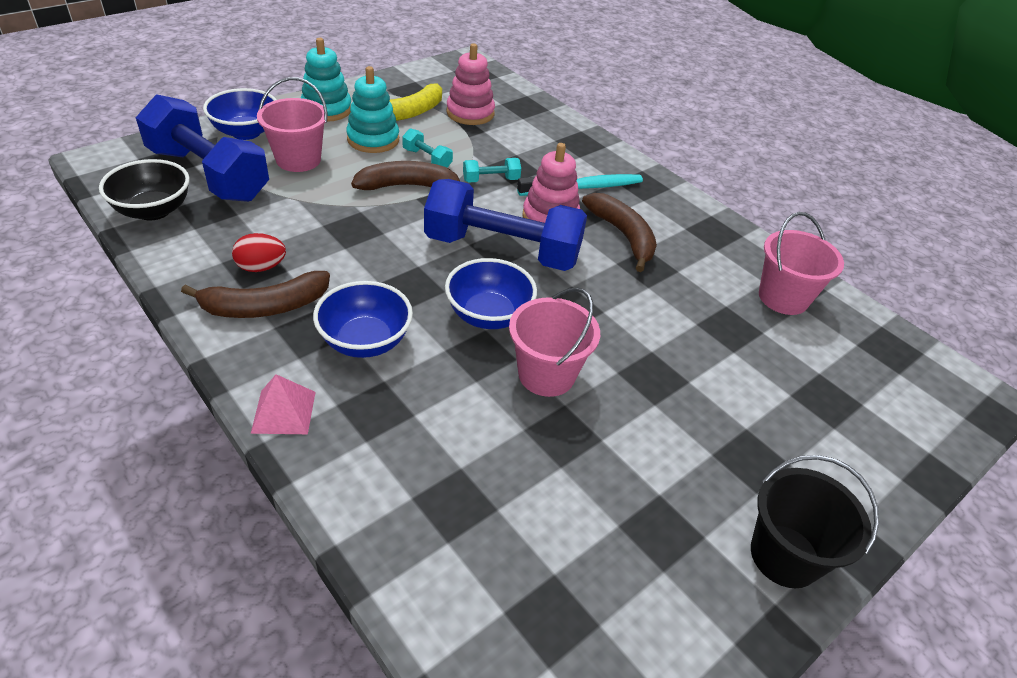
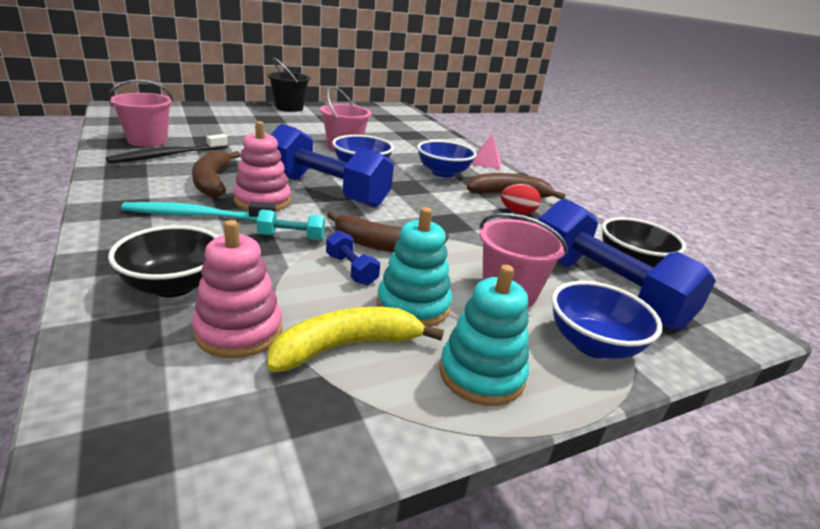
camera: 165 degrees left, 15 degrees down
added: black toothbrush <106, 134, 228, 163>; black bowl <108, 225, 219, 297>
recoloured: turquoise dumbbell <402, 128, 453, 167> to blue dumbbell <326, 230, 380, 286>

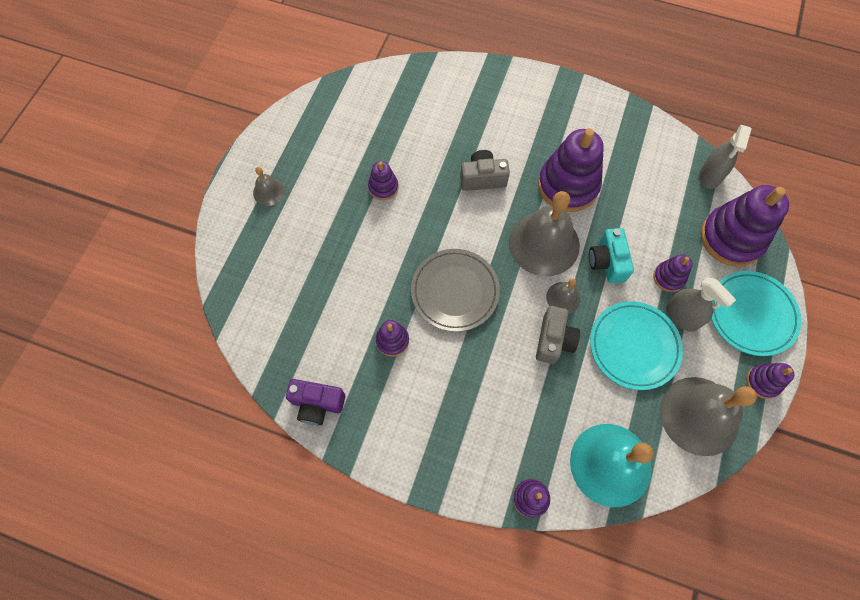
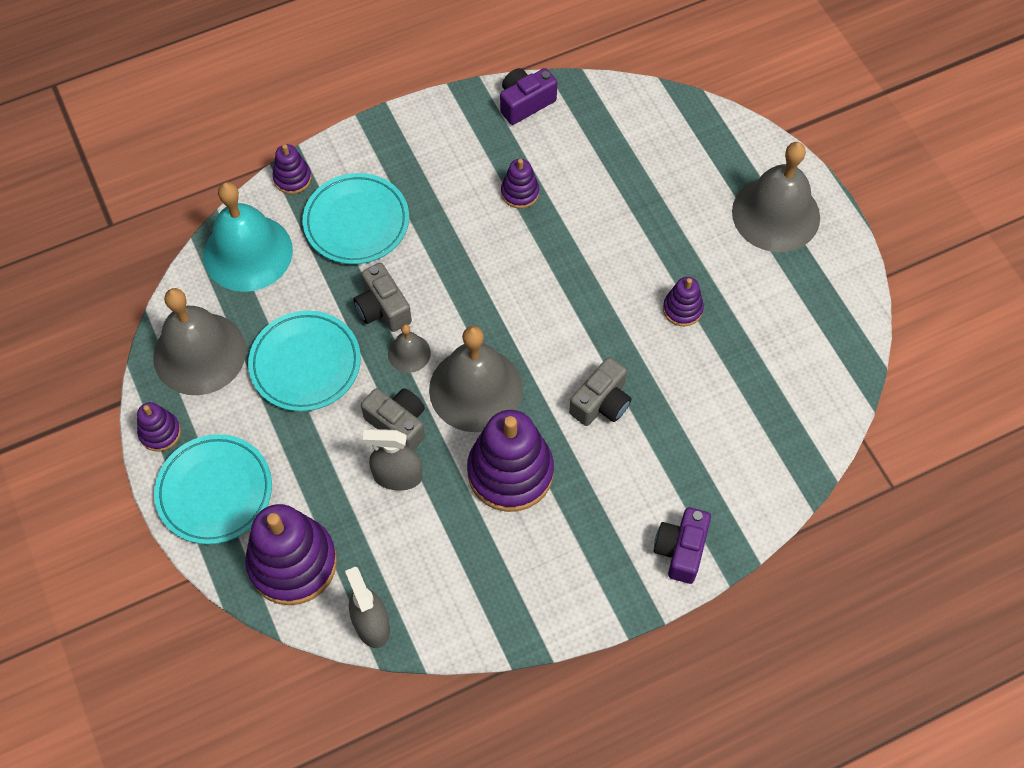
camera: 135 degrees right, 5 degrees down
removed: grey plate <411, 249, 500, 332>; purple stacking toy <654, 254, 693, 292>
added: turquoise plate <303, 173, 409, 264>; purple camera <654, 507, 711, 584>
moved: grey spray bottle <666, 277, 736, 332> to <363, 429, 423, 491>
recoloured: turquoise camera <589, 228, 634, 284> to grey camera <361, 388, 425, 451>
resized: grey bell <253, 167, 285, 206> = <732, 142, 820, 252> x2.15

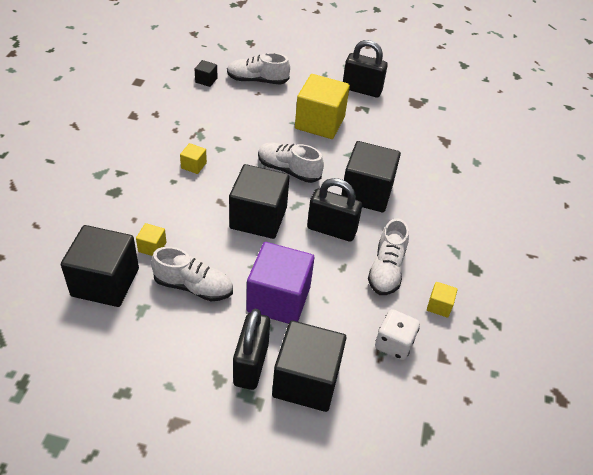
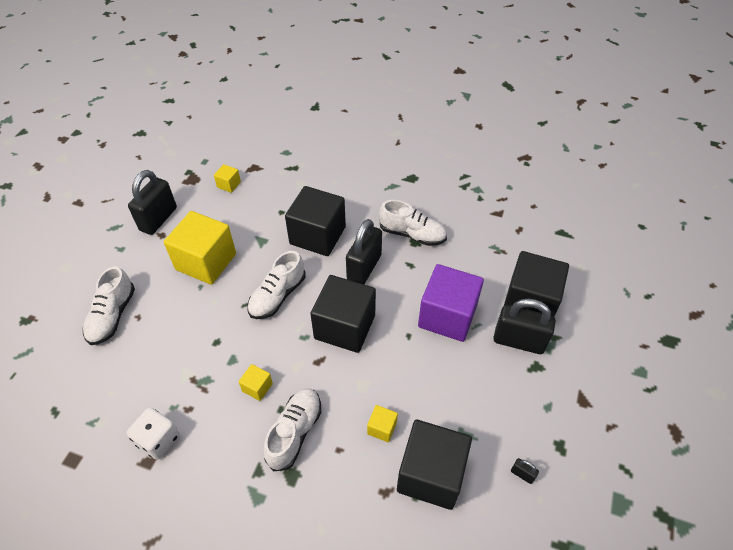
camera: 80 degrees left, 5 degrees up
removed: black cube <195, 60, 217, 87>
added: black padlock <511, 458, 539, 484>
moved: white shoe <151, 247, 233, 301> to <263, 388, 321, 471>; yellow cube <427, 282, 458, 318> to <214, 164, 241, 193>; white dice <375, 309, 420, 360> to <127, 408, 179, 460>

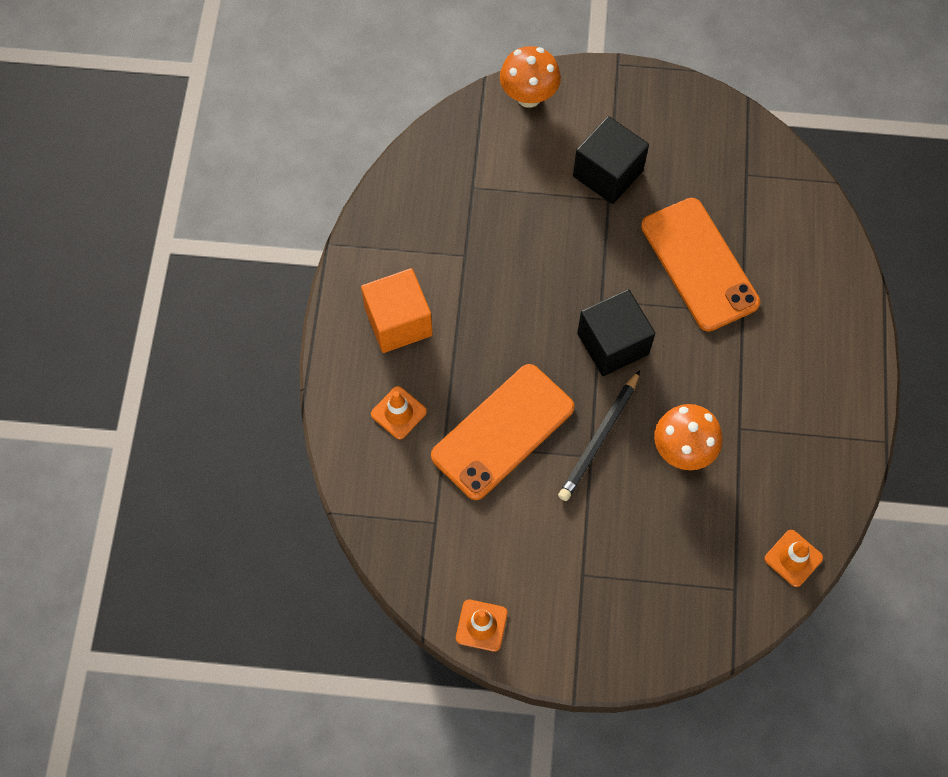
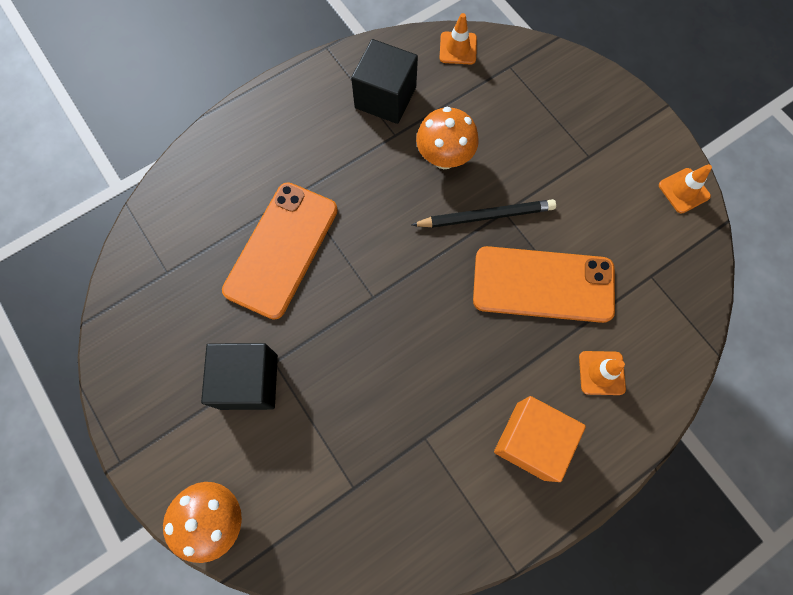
camera: 130 degrees left, 5 degrees up
moved: black cube <577, 289, 655, 376> to <351, 39, 418, 124>

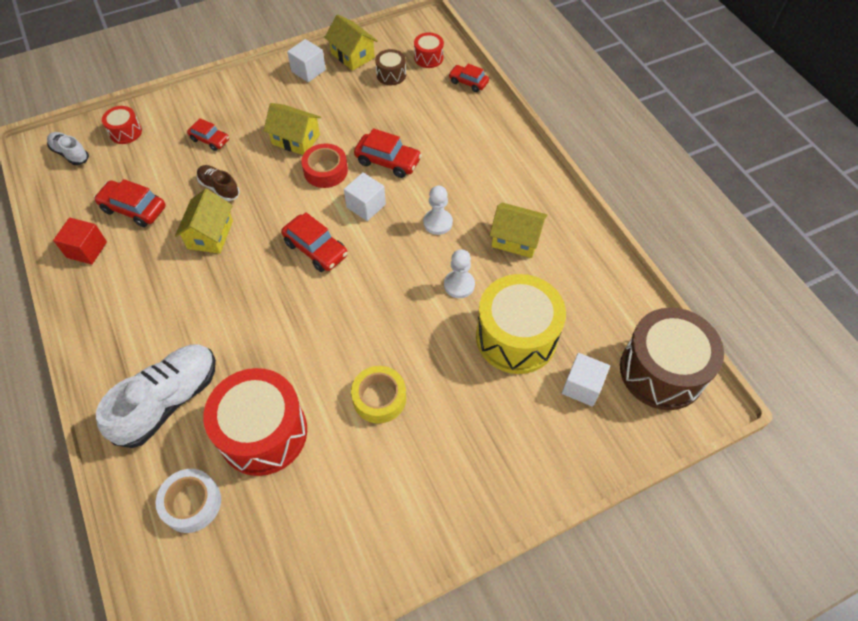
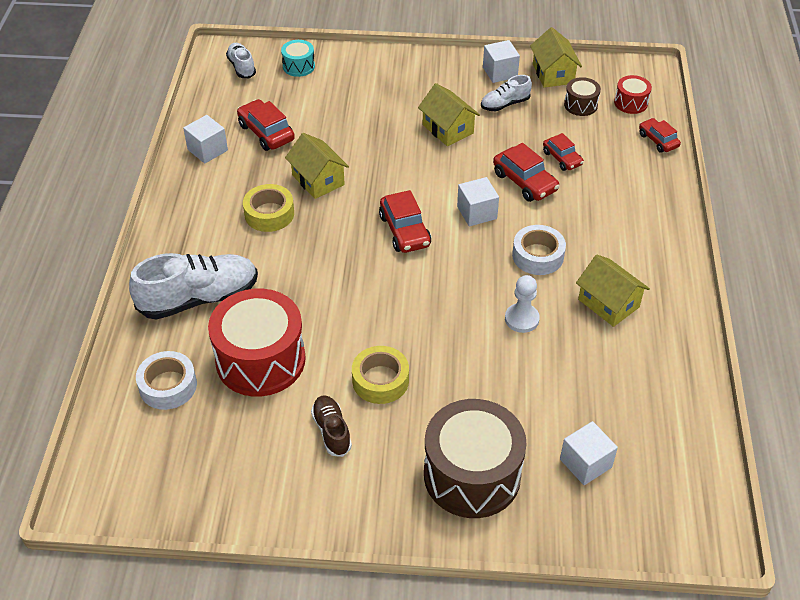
camera: 30 degrees right, 10 degrees down
removed: red tape <301, 143, 348, 188>; yellow drum <476, 274, 566, 374>
added: white shoe <481, 75, 532, 111>; yellow tape <243, 184, 294, 232>
moved: red car <187, 118, 229, 151> to <543, 133, 584, 171>; brown shoe <197, 165, 240, 201> to <311, 395, 352, 457>; brown drum <620, 307, 724, 410> to <424, 399, 527, 518>
replaced: white pawn <423, 186, 453, 235> to white tape <512, 225, 566, 275>
recoloured: red drum <102, 106, 142, 144> to turquoise drum <281, 40, 315, 77>; red cube <53, 218, 107, 264> to white cube <183, 115, 228, 163>
turned: yellow house <175, 189, 233, 254> = <285, 133, 349, 199> 75 degrees counterclockwise

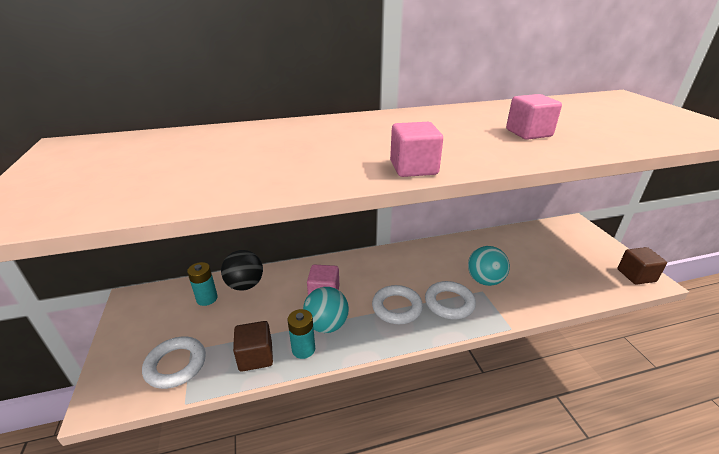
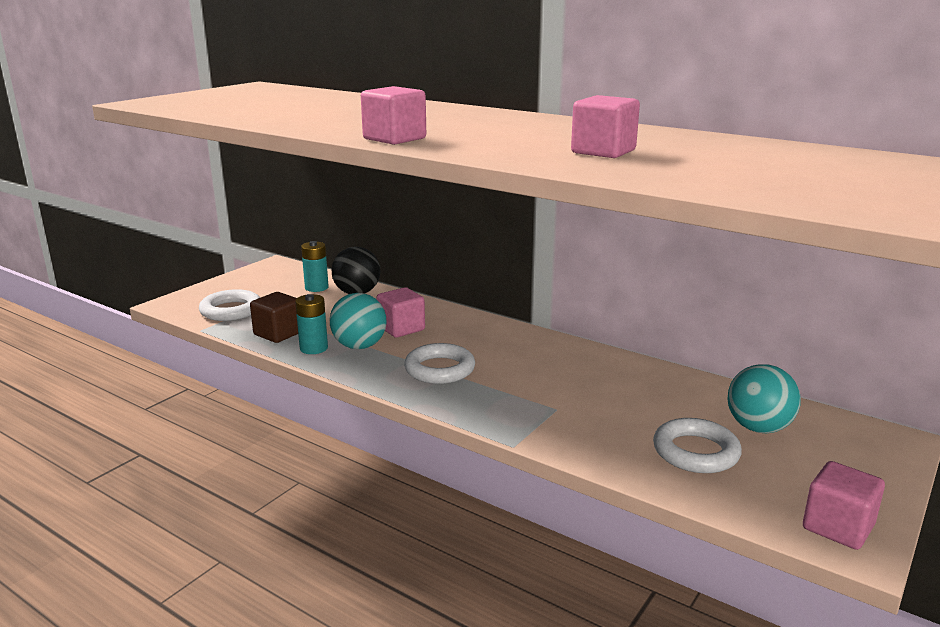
camera: 50 degrees right, 10 degrees down
moved: turquoise ball <468, 246, 510, 286> to <727, 364, 801, 433>; white ring <425, 281, 476, 319> to <653, 418, 742, 473>
recoloured: brown cube <618, 247, 667, 285> to pink cube <803, 461, 885, 550>

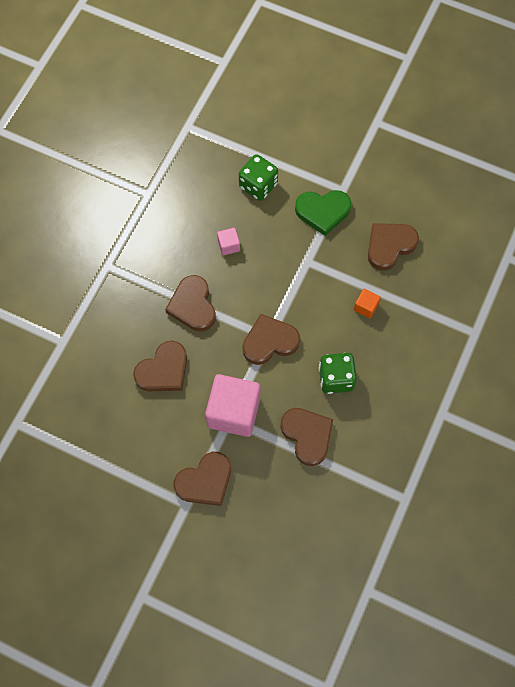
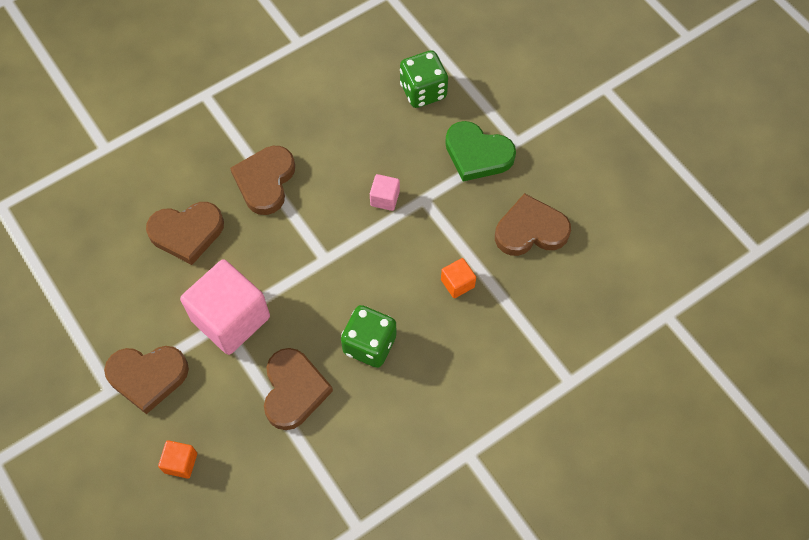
camera: 30 degrees right, 5 degrees down
removed: brown heart <243, 314, 300, 365>
added: orange cube <158, 440, 197, 478>
moved: pink cube <217, 228, 240, 255> to <370, 174, 400, 211>

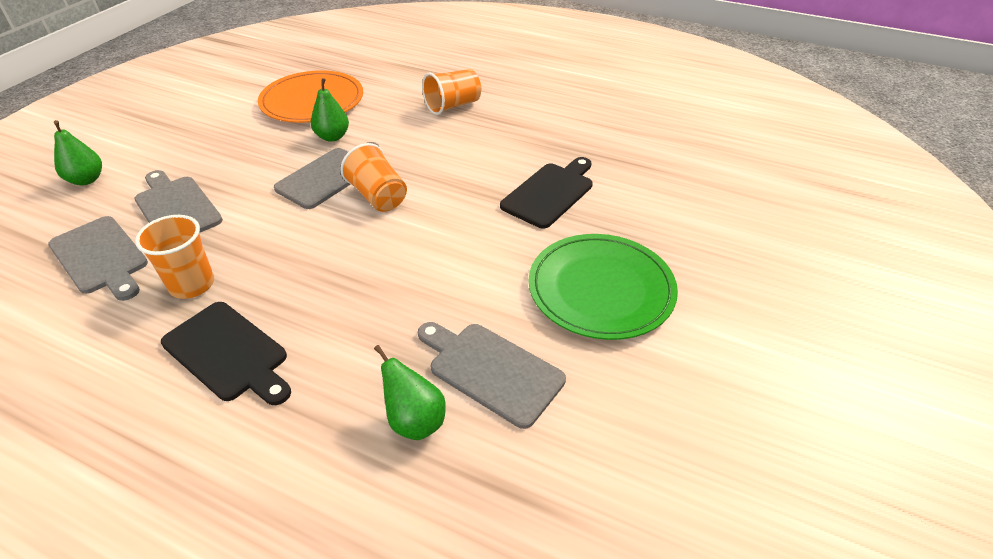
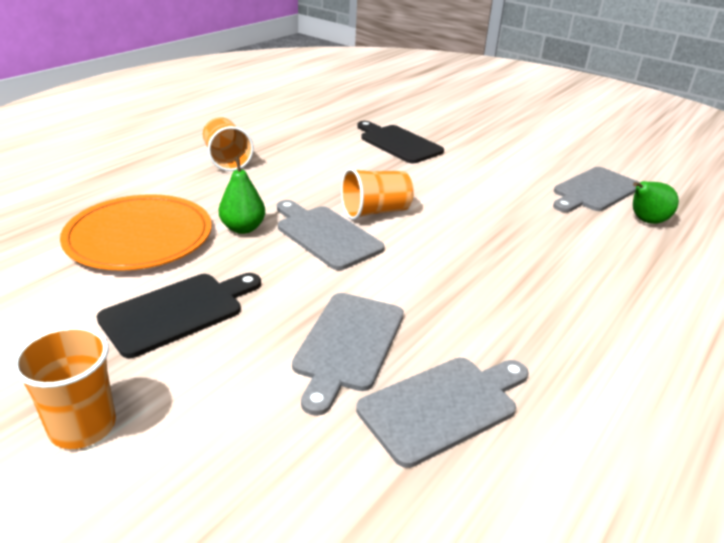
camera: 80 degrees left, 10 degrees down
removed: green pear <54, 120, 102, 185>; green plate <529, 234, 678, 340>
moved: orange cup <135, 215, 214, 299> to <12, 326, 116, 449>; black cutting board <161, 302, 291, 405> to <96, 273, 261, 358>
turned: grey cutting board <134, 170, 223, 233> = <292, 293, 404, 416> 45 degrees counterclockwise

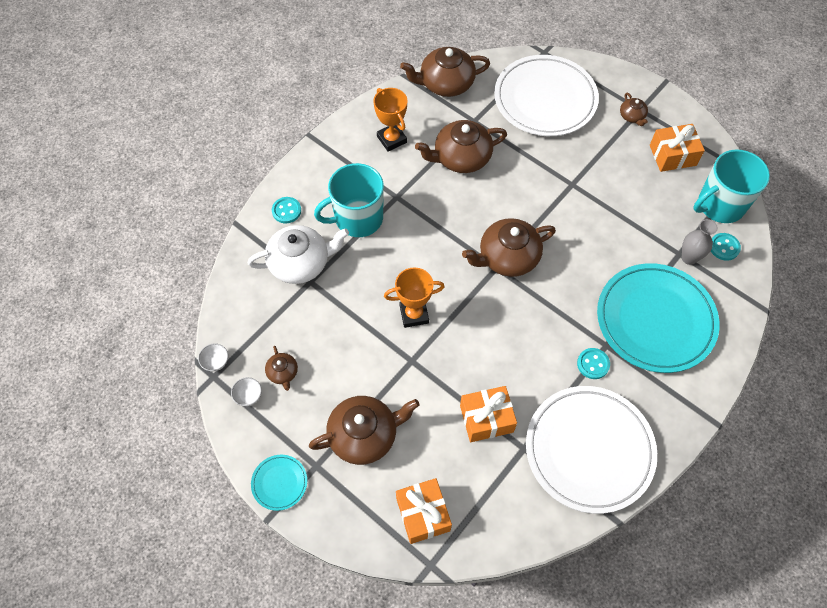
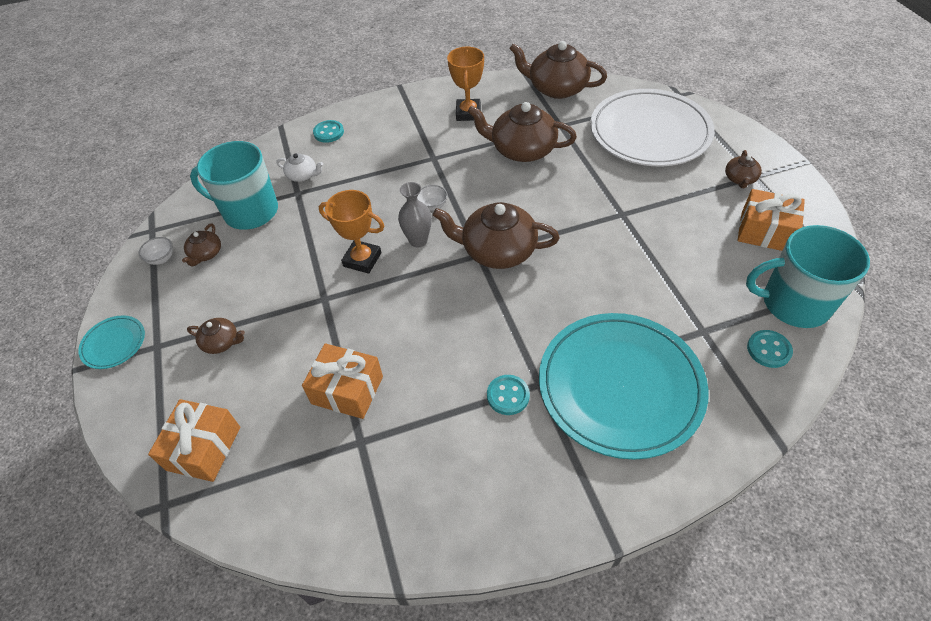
camera: 35 degrees right, 10 degrees down
removed: white plate <526, 386, 657, 514>
moved: turquoise mug <314, 163, 384, 237> to <190, 141, 278, 230>; grey vase <682, 219, 718, 265> to <398, 182, 432, 247>; white bowl <198, 343, 228, 372> to <417, 185, 447, 211>
resized: white teapot <248, 225, 349, 284> = <277, 153, 323, 182> x0.49; brown teapot <309, 396, 420, 465> = <187, 318, 245, 354> x0.49

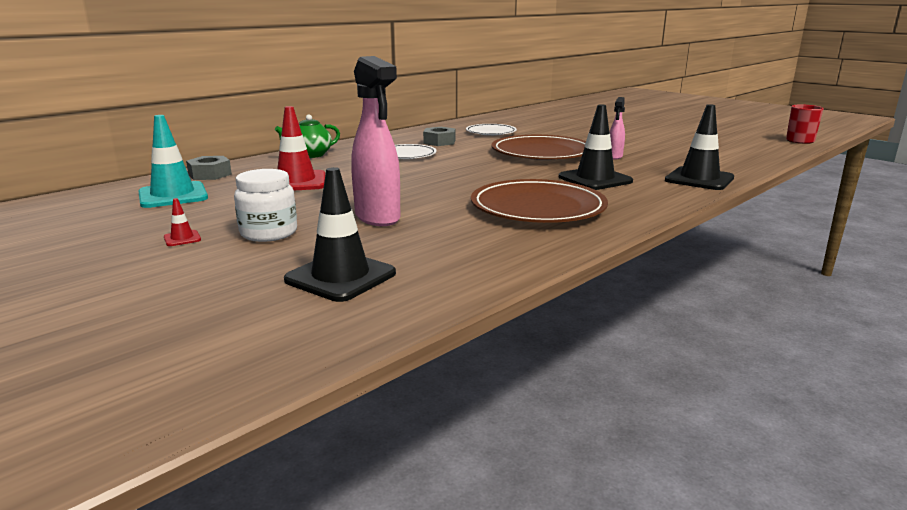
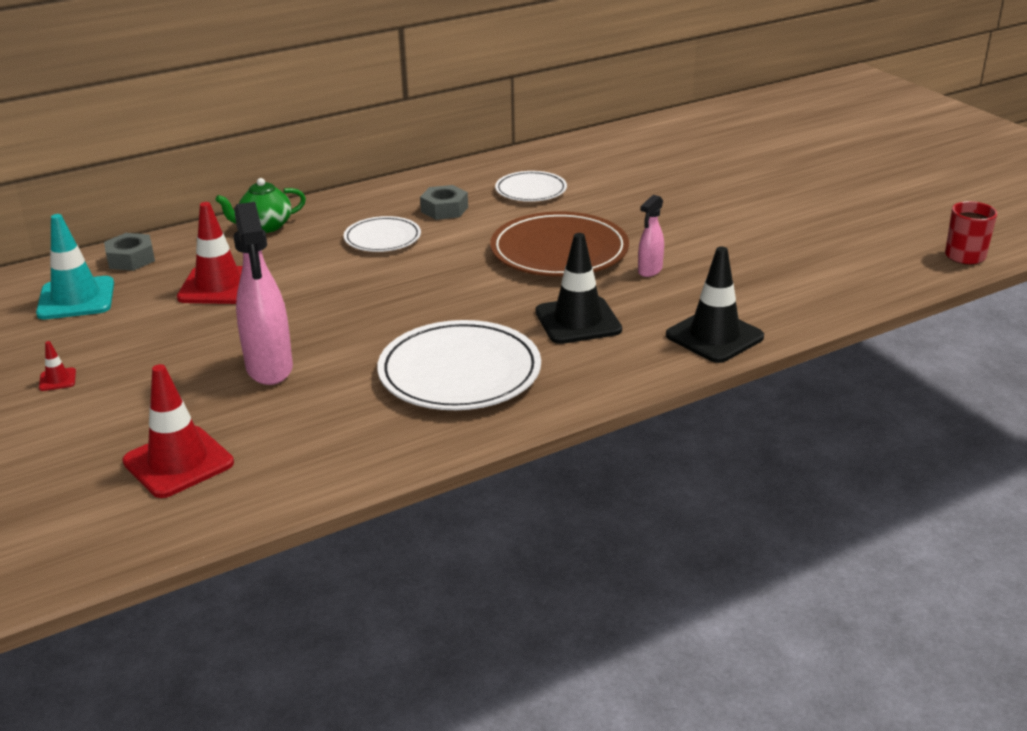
camera: 15 degrees right, 10 degrees up
removed: white jar <234, 169, 297, 242>
recoloured: black traffic cone <284, 167, 396, 302> to red traffic cone <122, 364, 234, 498>; brown plate <471, 179, 608, 223> to white plate <377, 320, 541, 410>

